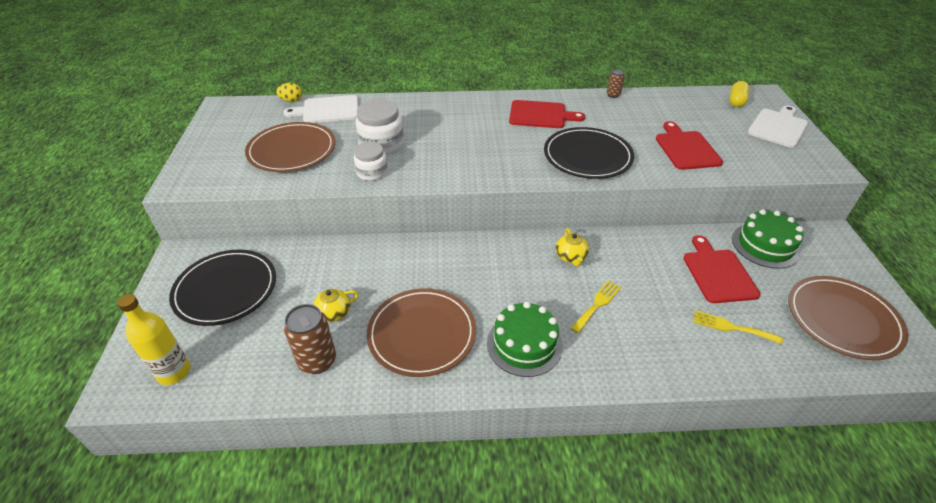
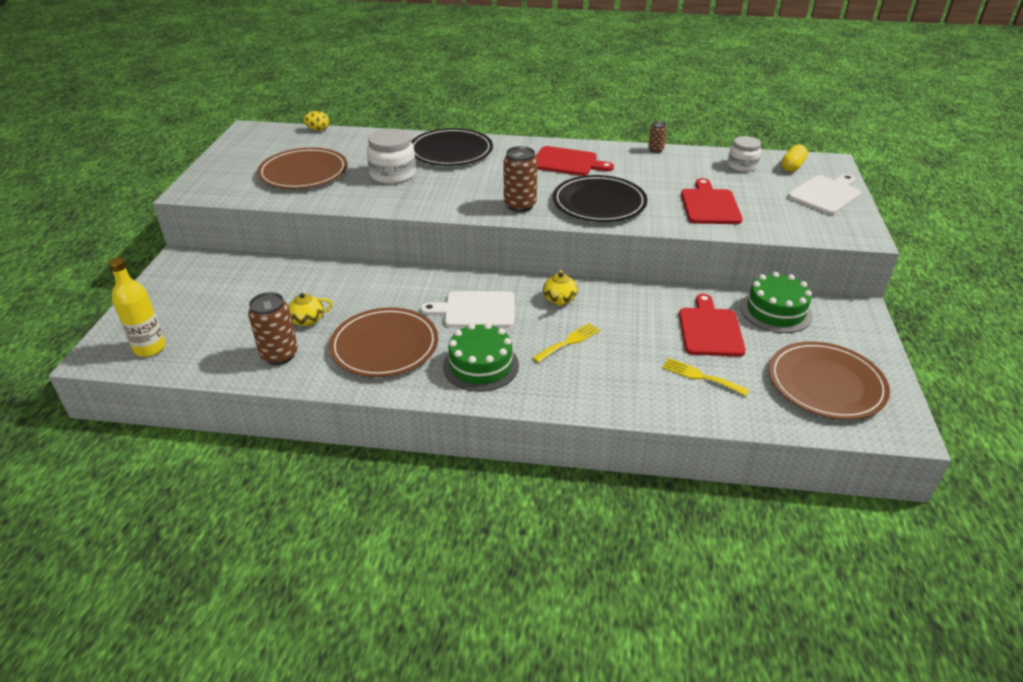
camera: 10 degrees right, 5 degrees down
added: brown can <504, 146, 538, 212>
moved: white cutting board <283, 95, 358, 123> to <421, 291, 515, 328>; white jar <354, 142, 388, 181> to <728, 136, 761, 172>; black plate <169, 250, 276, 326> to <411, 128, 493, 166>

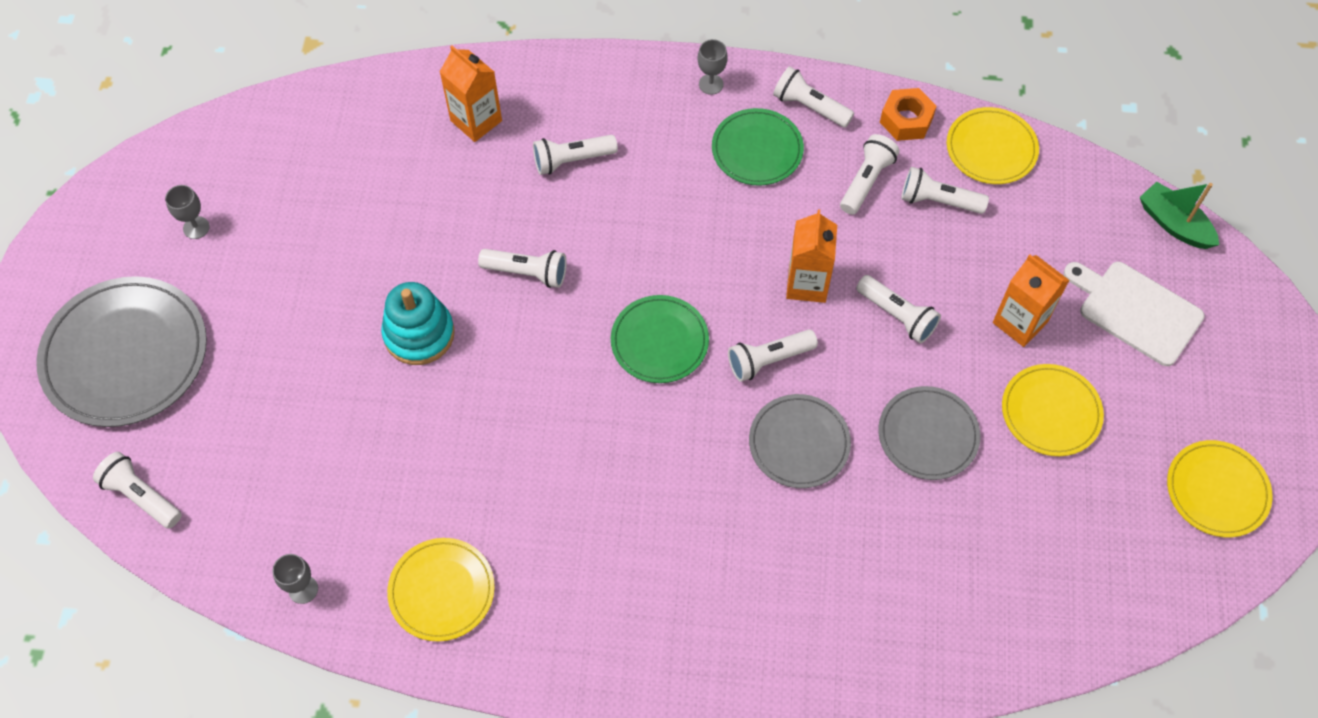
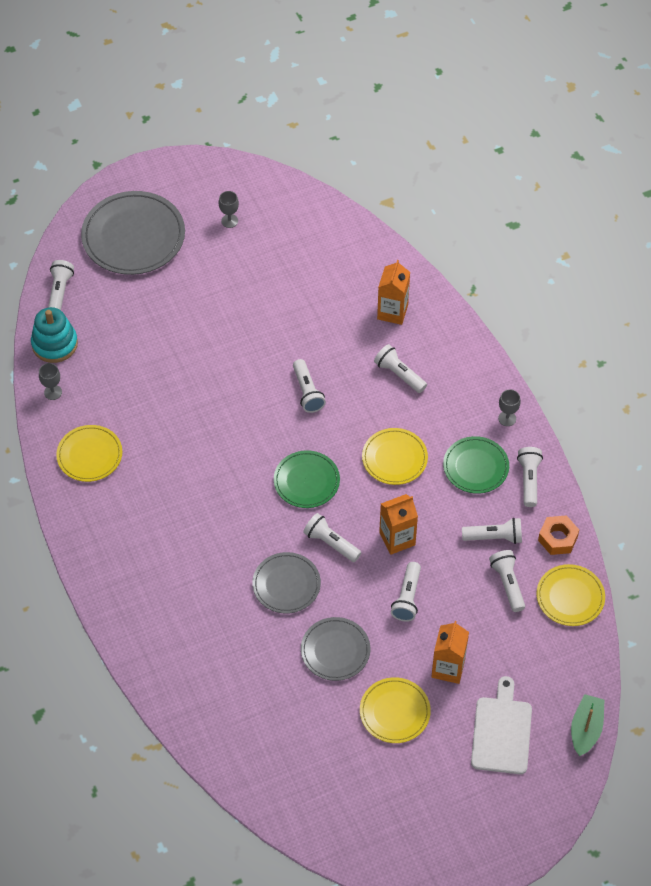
camera: 60 degrees right, 5 degrees down
moved: turquoise stacking toy <381, 282, 455, 365> to <31, 307, 78, 363>; yellow plate <1167, 440, 1273, 537> to <362, 428, 428, 485>

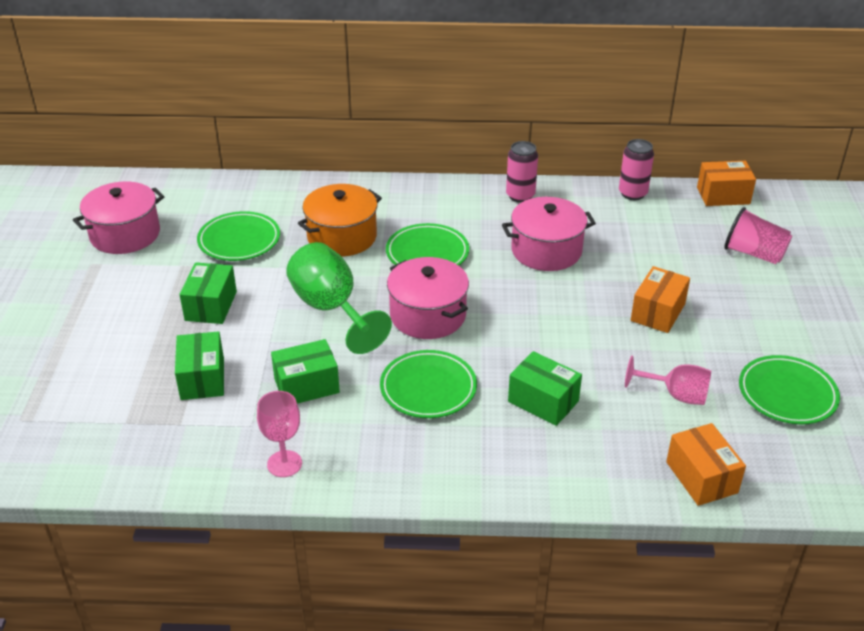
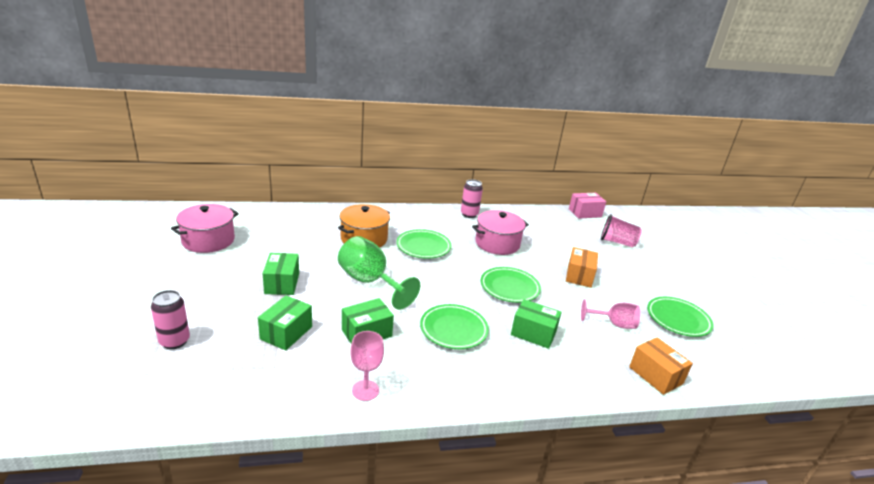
camera: 15 degrees left, 10 degrees down
removed: pink pot <387, 257, 469, 339>
moved: pink can <619, 139, 654, 200> to <151, 290, 190, 349>; green plate <197, 211, 280, 261> to <481, 267, 541, 303>
recoloured: orange box <697, 161, 756, 206> to pink box <569, 193, 606, 219>
turned: green box <175, 331, 224, 400> = <258, 295, 312, 351> 45 degrees clockwise

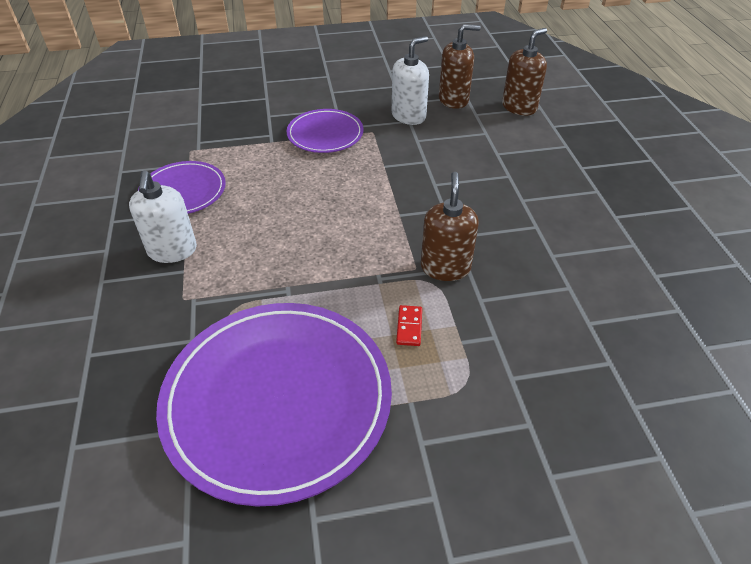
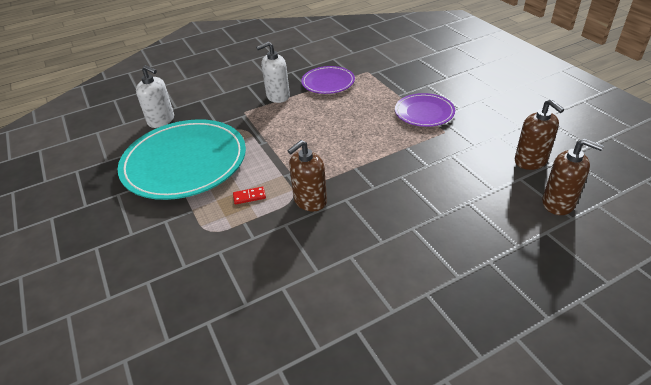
camera: 75 degrees right, 5 degrees down
moved: white soap dispenser <392, 36, 429, 125> to <136, 65, 174, 128>
recoloured: purple plate <156, 303, 392, 507> to turquoise plate <118, 119, 246, 200>
turned: brown soap dispenser <421, 172, 479, 281> = <288, 140, 327, 212> 150 degrees clockwise

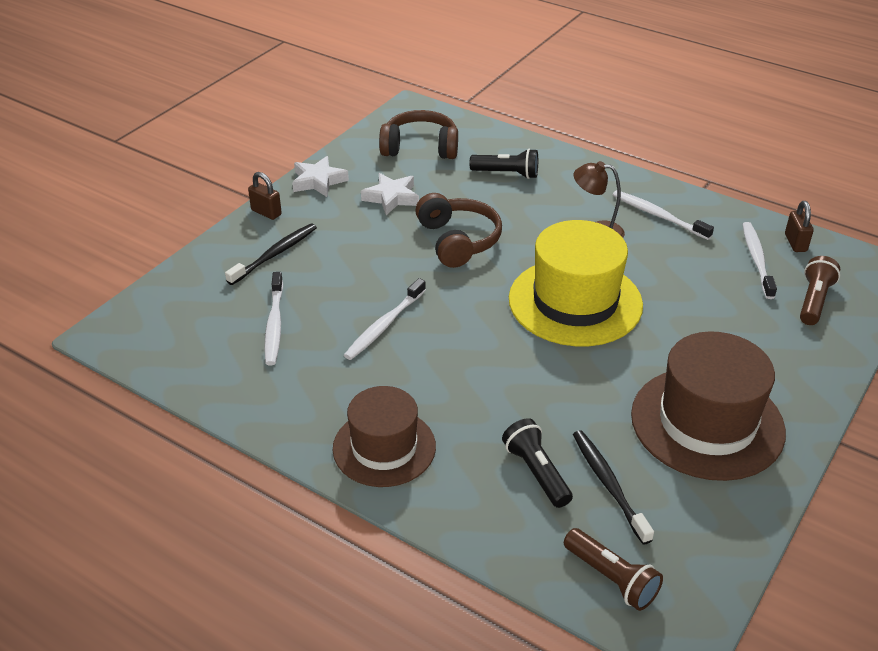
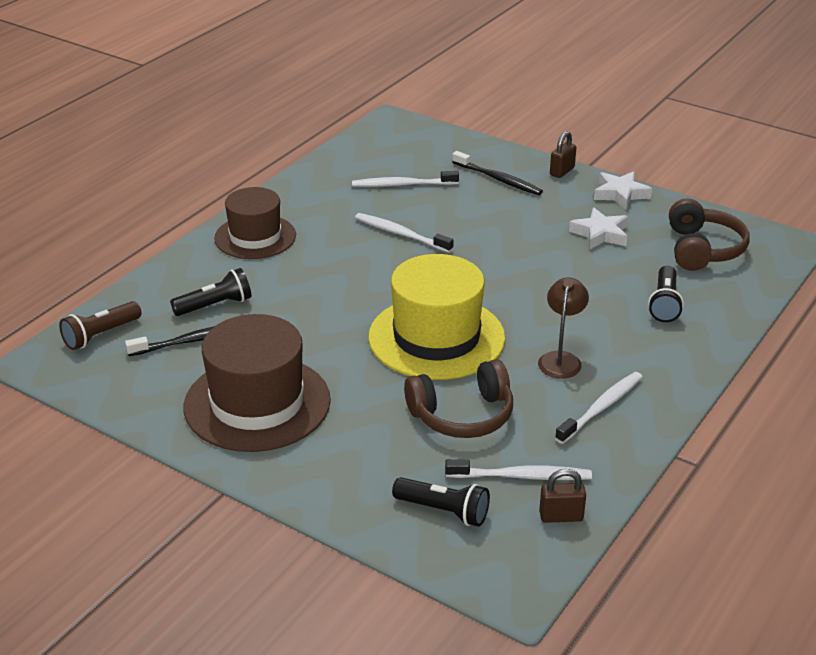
camera: 90 degrees right, 5 degrees down
moved: brown headphones <416, 193, 502, 268> to <404, 359, 513, 438>
recoloured: brown flashlight <800, 256, 840, 325> to black flashlight <392, 477, 490, 527>

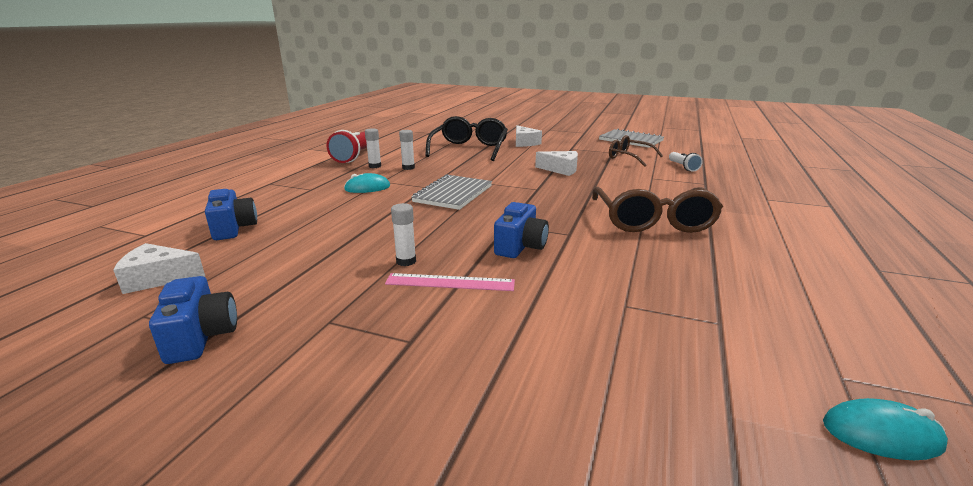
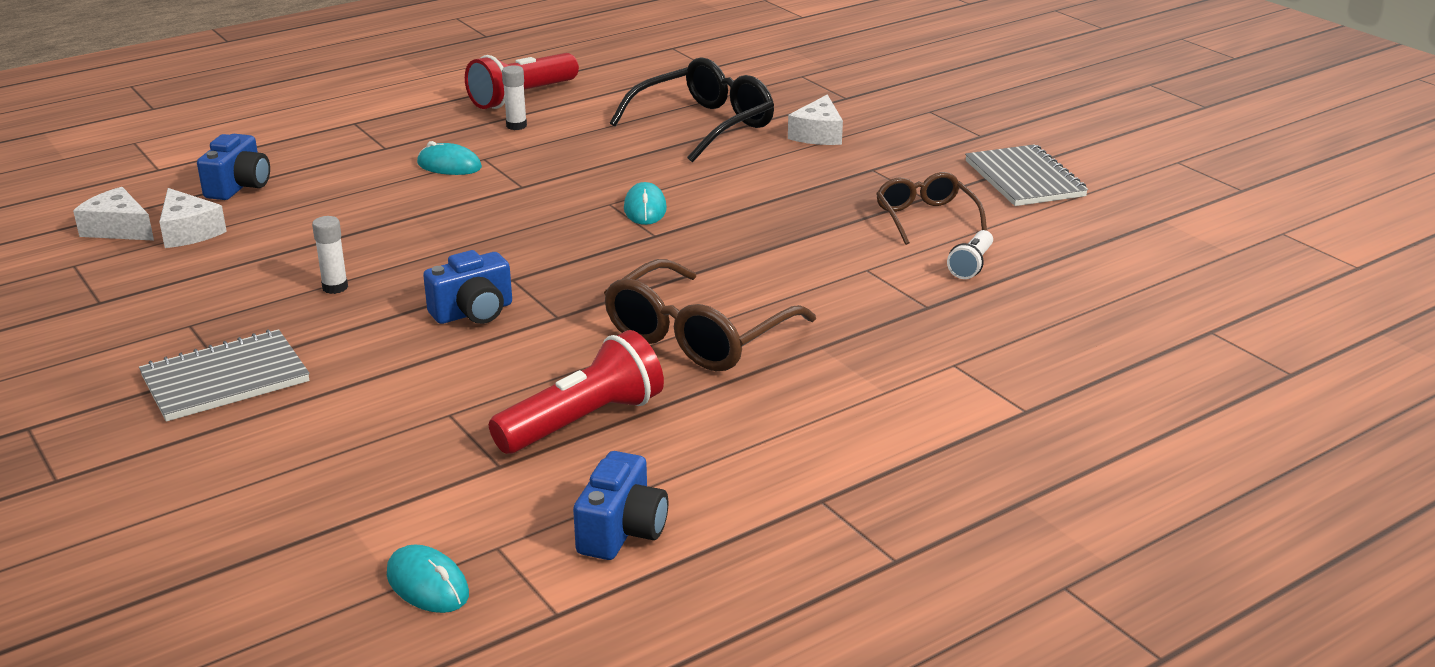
camera: 35 degrees right, 5 degrees up
removed: white glue stick <399, 130, 415, 170>; pink ruler <385, 273, 515, 291>
added: turquoise mouse <624, 182, 667, 225>; red flashlight <489, 330, 664, 454>
moved: white cheese <535, 151, 578, 176> to <159, 188, 227, 248>; grey notebook <411, 175, 492, 210> to <139, 329, 310, 421>; blue camera <149, 276, 237, 364> to <573, 451, 668, 560>

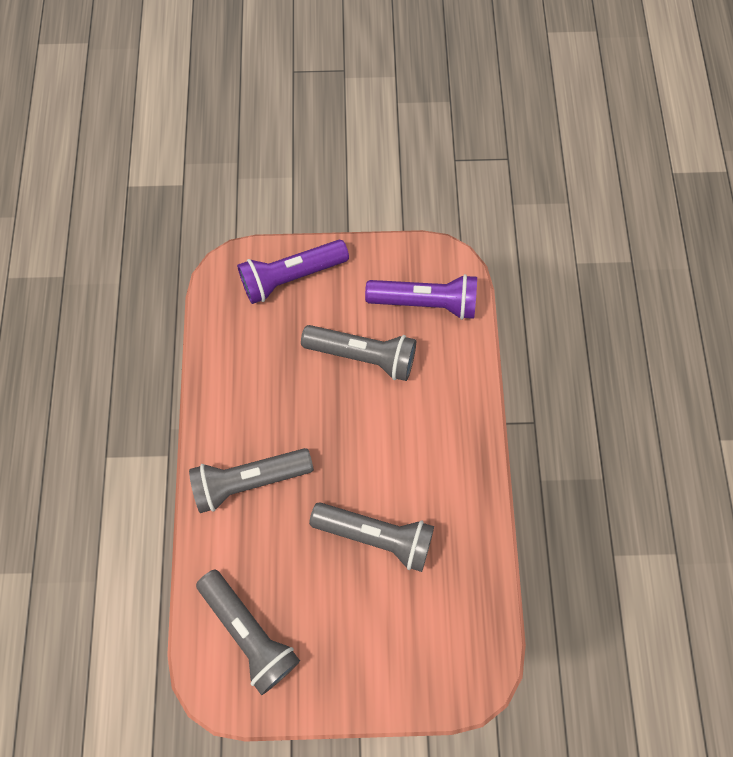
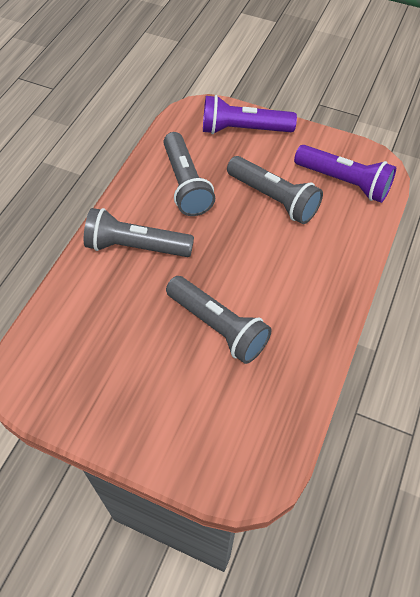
camera: 25 degrees right, 15 degrees down
moved: grey flashlight <196, 569, 300, 695> to <163, 132, 215, 216>

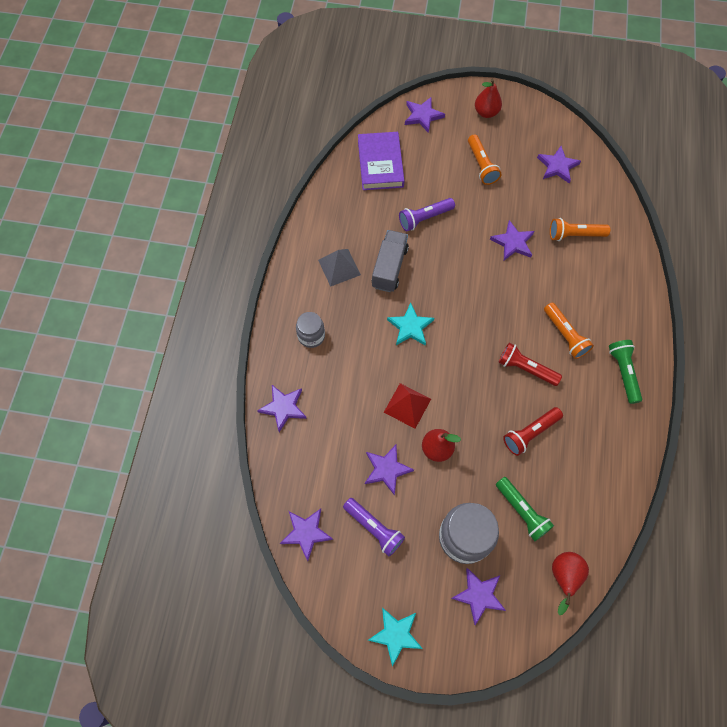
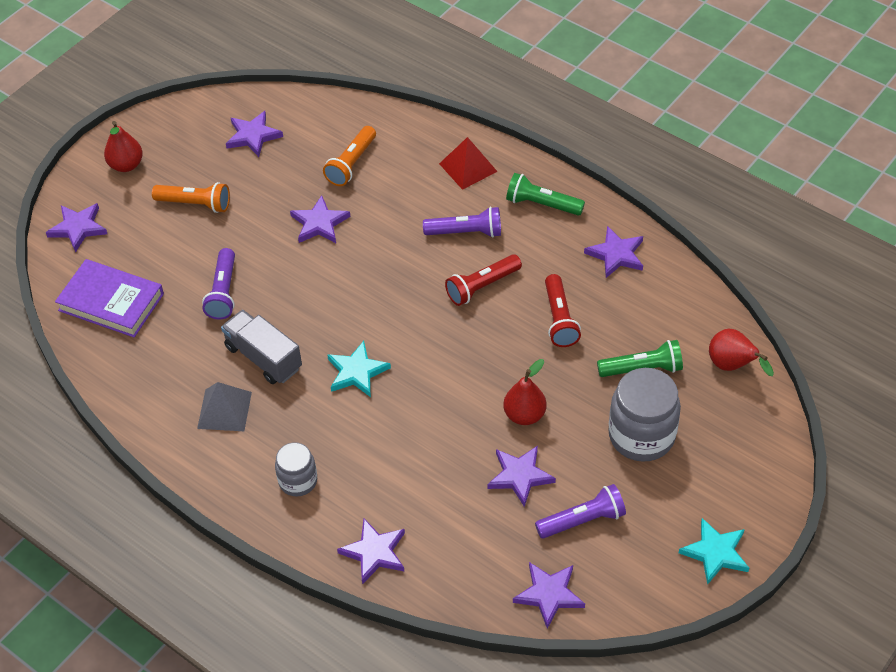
camera: 60 degrees left, 15 degrees down
moved: red pyramid <384, 383, 431, 429> to <439, 137, 498, 190>; purple star <451, 568, 506, 625> to <584, 226, 643, 278>
recoloured: orange flashlight <544, 303, 594, 359> to purple flashlight <423, 206, 501, 238>

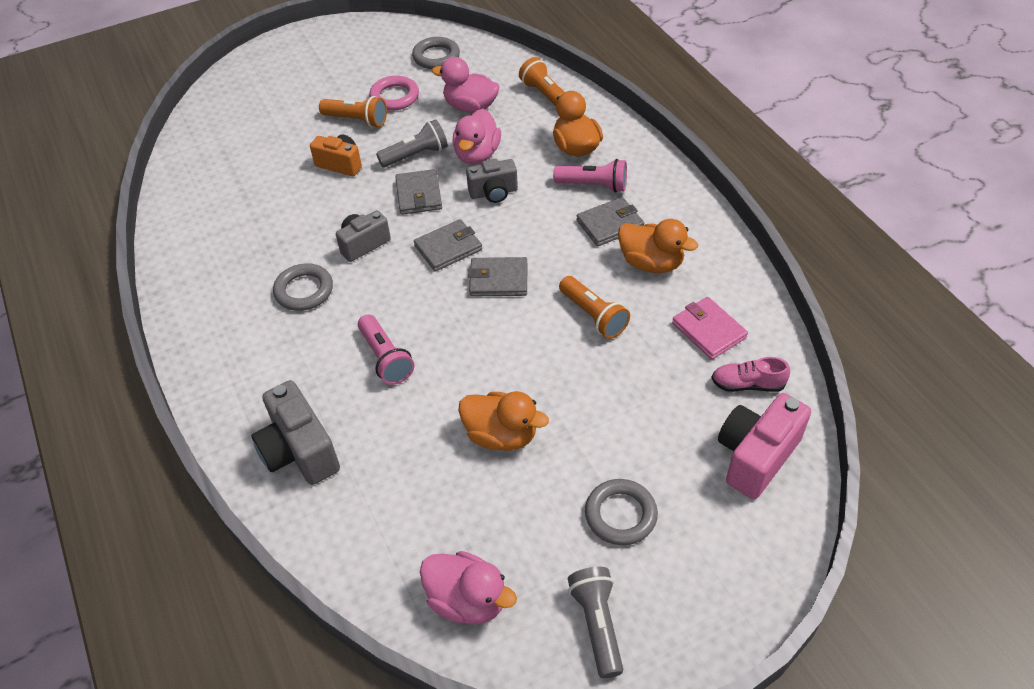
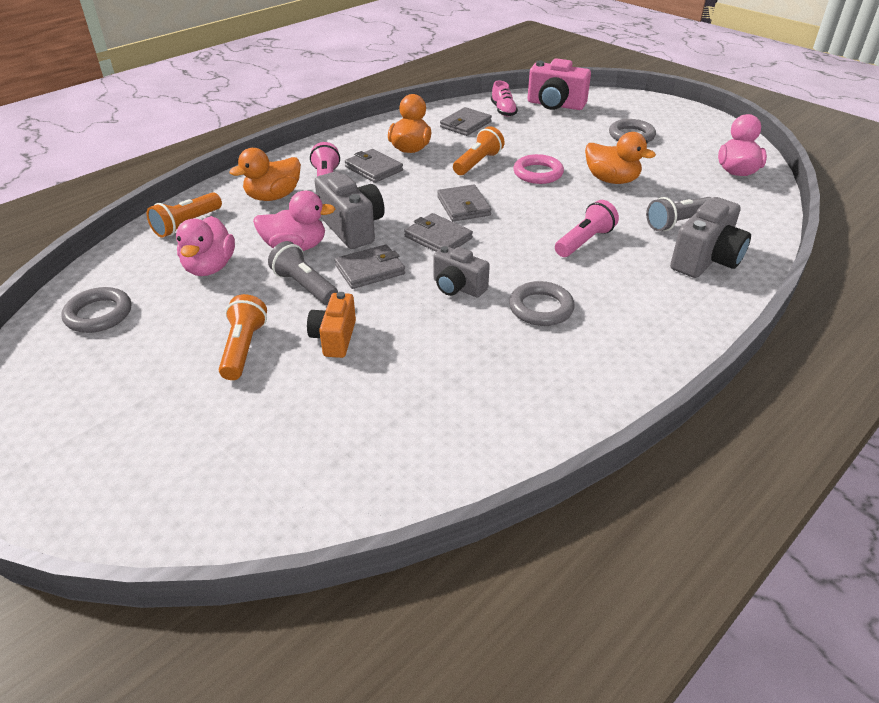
camera: 110 degrees left, 10 degrees down
moved: pink ring <369, 76, 419, 111> to <513, 154, 564, 184>; grey flashlight <568, 567, 623, 678> to <646, 197, 712, 231>
recoloured: pink wallet <672, 297, 748, 360> to grey wallet <440, 107, 492, 136>
turned: orange duck <458, 391, 549, 450> = <585, 132, 656, 184> 120 degrees clockwise
resized: grey camera <466, 159, 518, 203> = <315, 171, 385, 249> x1.53

